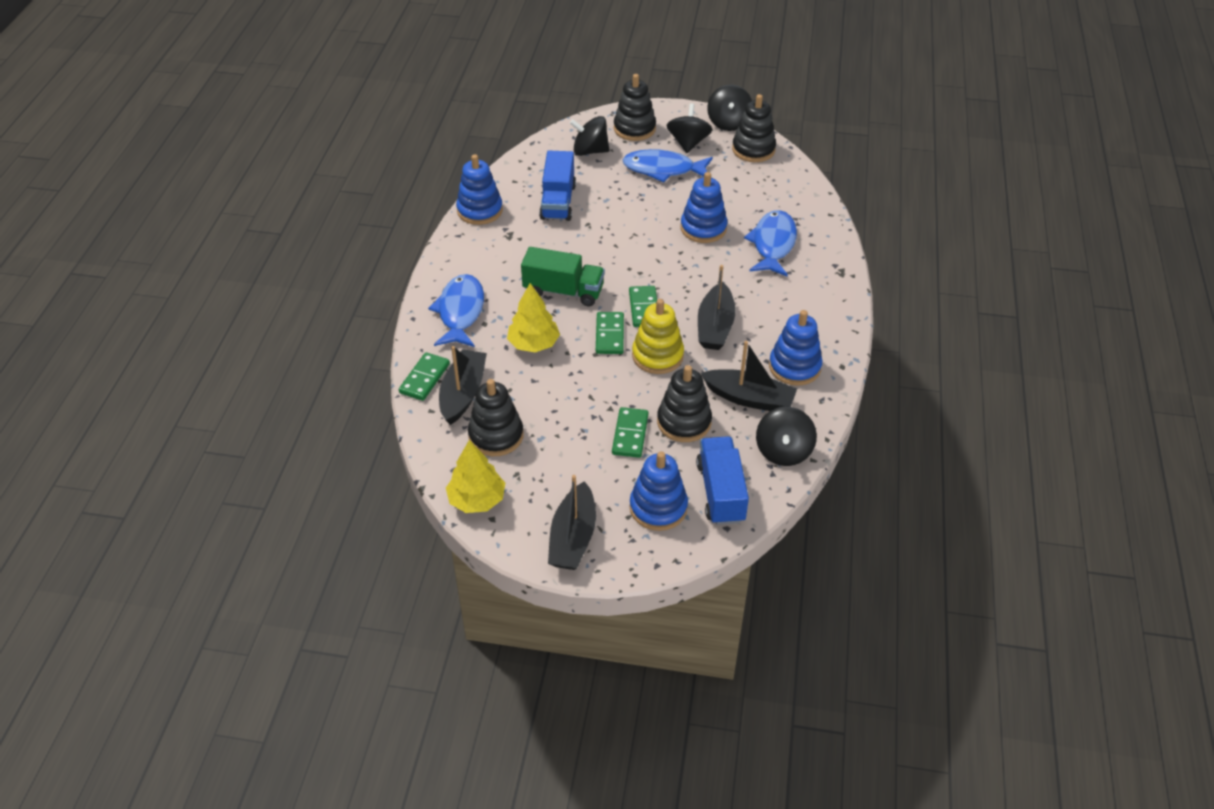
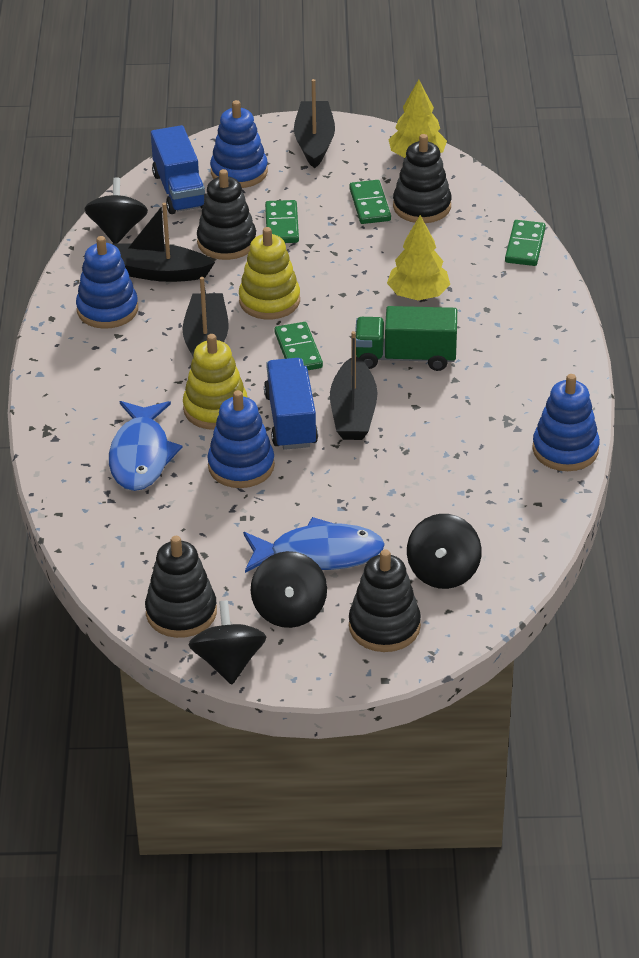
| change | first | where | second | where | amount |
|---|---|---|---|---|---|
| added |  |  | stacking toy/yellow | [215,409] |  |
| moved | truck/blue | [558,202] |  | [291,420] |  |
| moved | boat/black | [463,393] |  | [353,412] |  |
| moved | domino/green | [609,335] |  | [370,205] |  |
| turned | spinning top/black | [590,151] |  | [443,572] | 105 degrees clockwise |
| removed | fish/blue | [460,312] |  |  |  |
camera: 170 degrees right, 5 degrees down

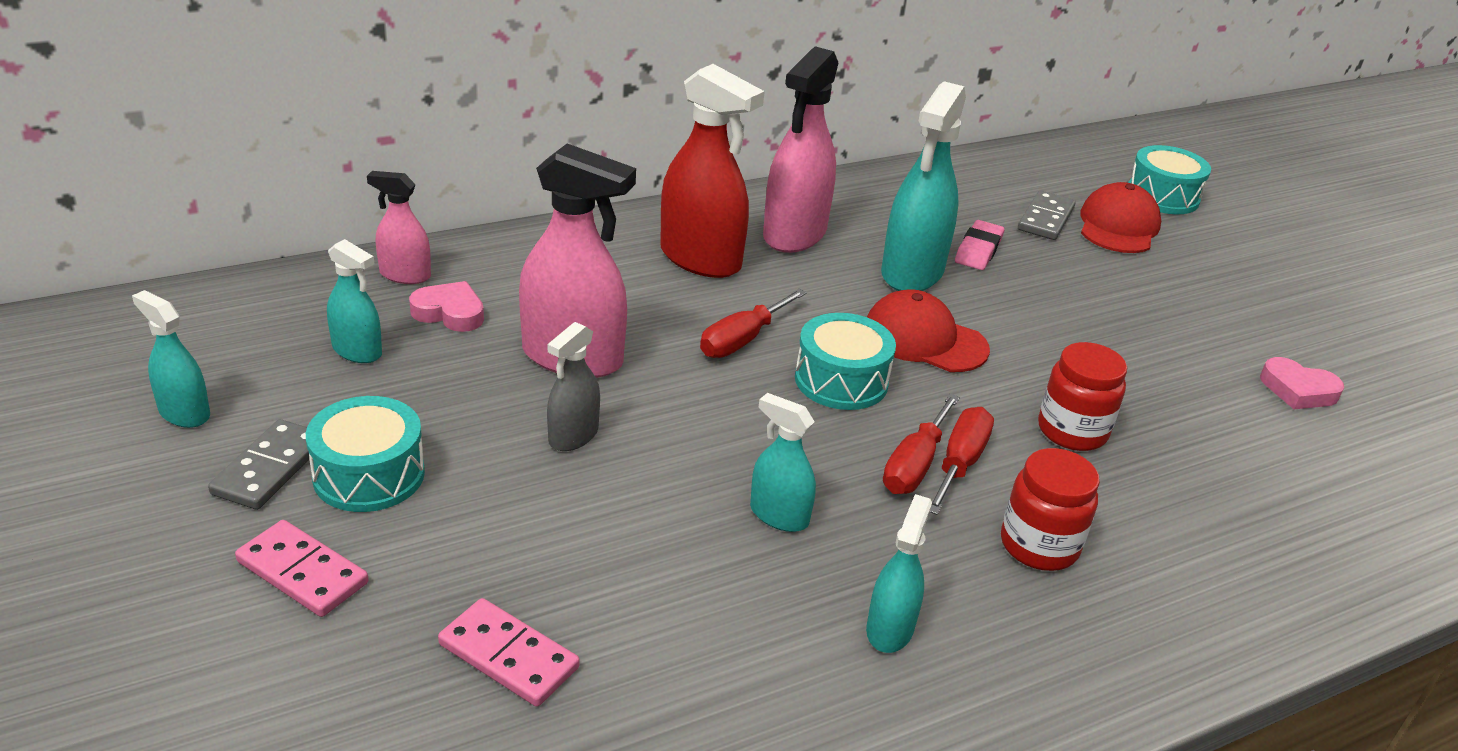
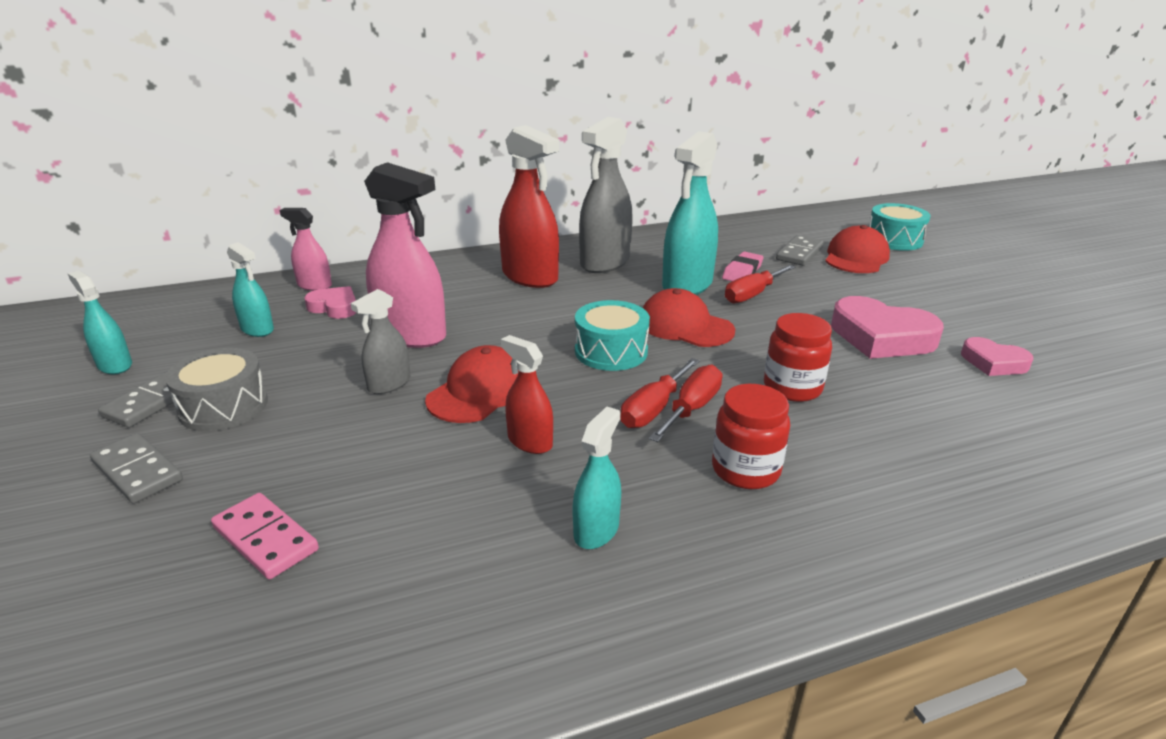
| change | first | where | second | where | amount |
|---|---|---|---|---|---|
| recoloured | domino/pink | [302,572] | domino/grey | [137,471] |  |
| recoloured | drum/turquoise | [369,475] | drum/grey | [223,406] |  |
| added |  |  | cap/red | [479,391] |  |
| recoloured | spray bottle/turquoise | [779,515] | spray bottle/red | [530,441] |  |
| recoloured | spray bottle/pink | [794,234] | spray bottle/grey | [605,262] |  |
| moved | screwdriver/red | [742,340] |  | [752,295] |  |
| added |  |  | heart/pink | [881,337] |  |
camera: 10 degrees right, 5 degrees down

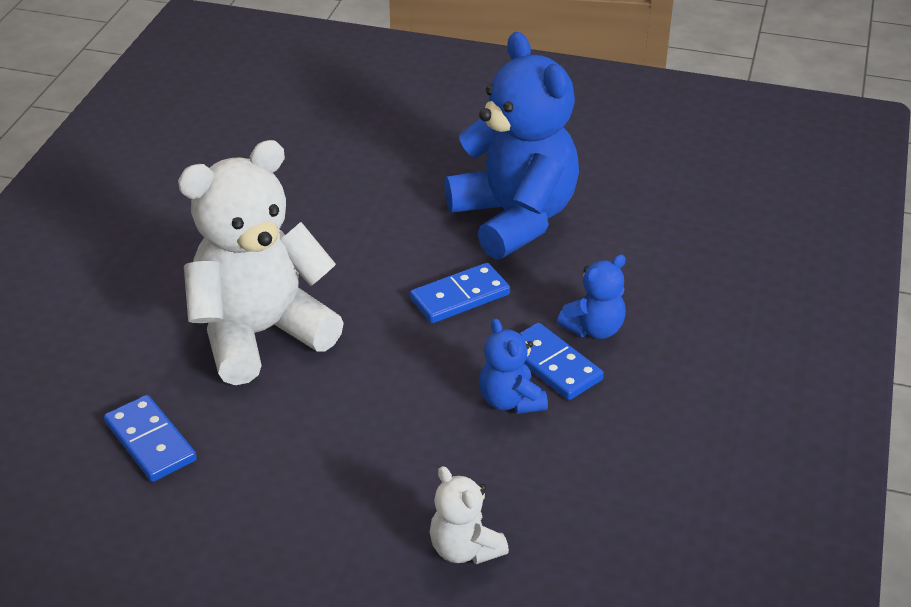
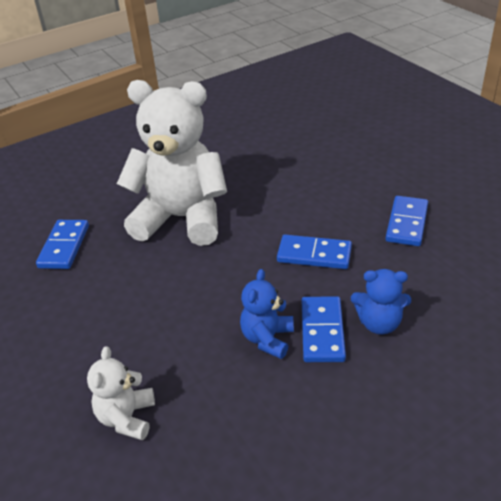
| change | first | where | second | where | amount |
|---|---|---|---|---|---|
| replaced | teddy bear/blue | [514,218] | domino/blue | [406,223] |  |
camera: 45 degrees right, 0 degrees up

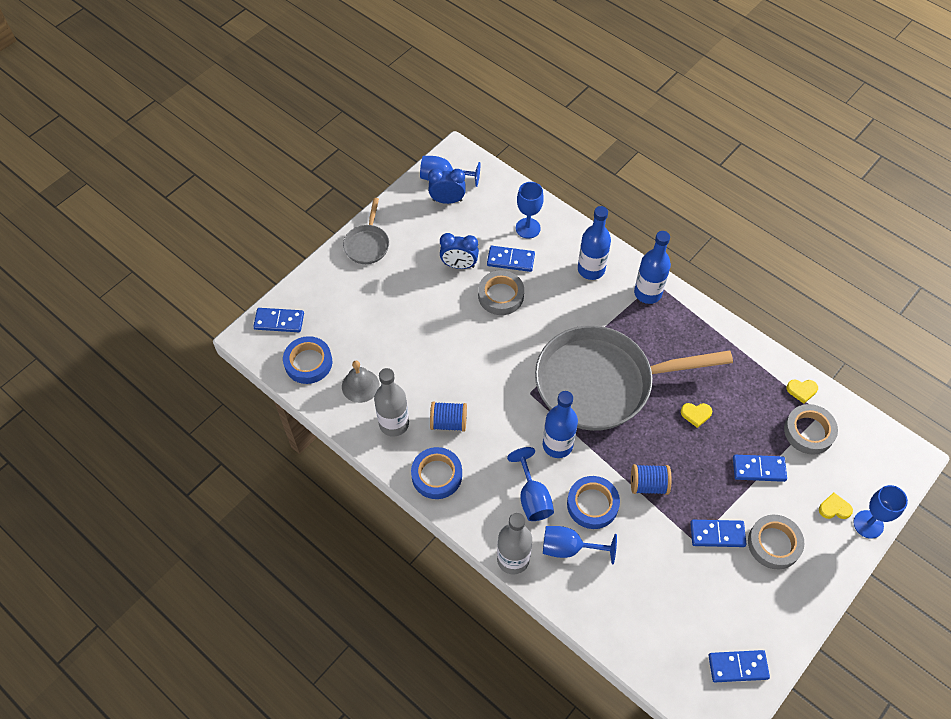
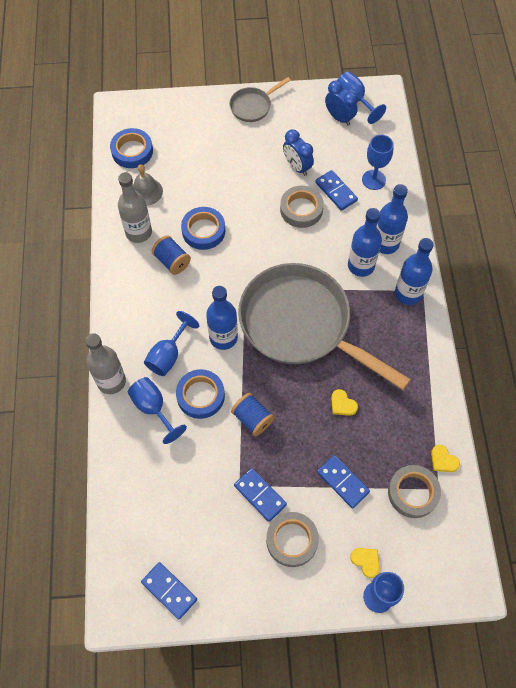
| change | first | where | second | where | amount |
|---|---|---|---|---|---|
| moved | tape/blue | [437,475] |  | [203,231] |  |
| added |  |  | bottle/blue | [361,266] |  |
| removed | domino/blue | [279,321] |  |  |  |
camera: 45 degrees right, 5 degrees up

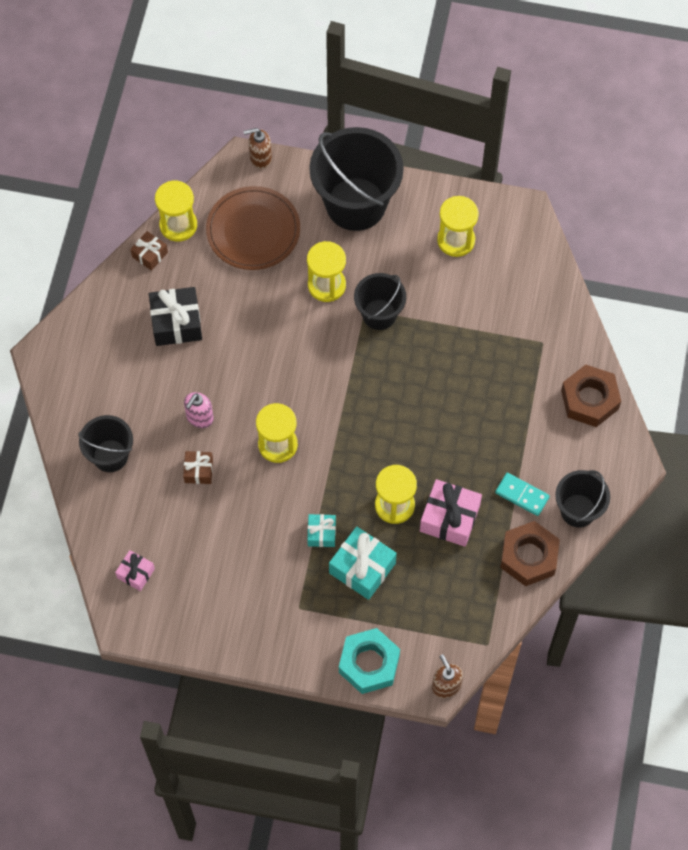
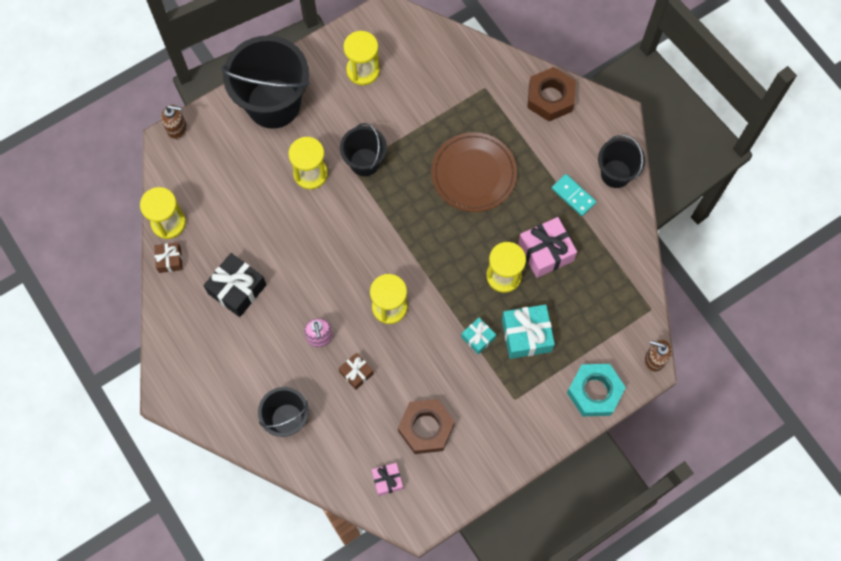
| change | first | where | second | where | amount |
|---|---|---|---|---|---|
| turned | soap dispenser/brown | [260,158] |  | [177,129] | 120 degrees counterclockwise |
| moved | nut/brown | [529,556] |  | [426,428] |  |
| moved | plate/brown | [253,230] |  | [473,174] |  |
| turned | domino/turquoise | [522,495] |  | [573,196] | 60 degrees clockwise |
camera: 45 degrees left, 5 degrees up

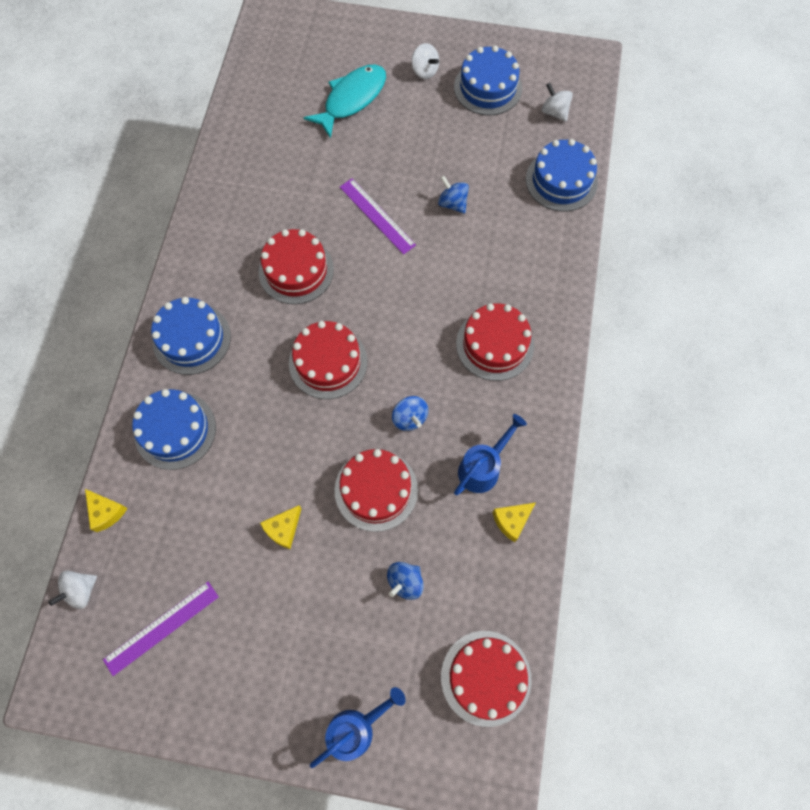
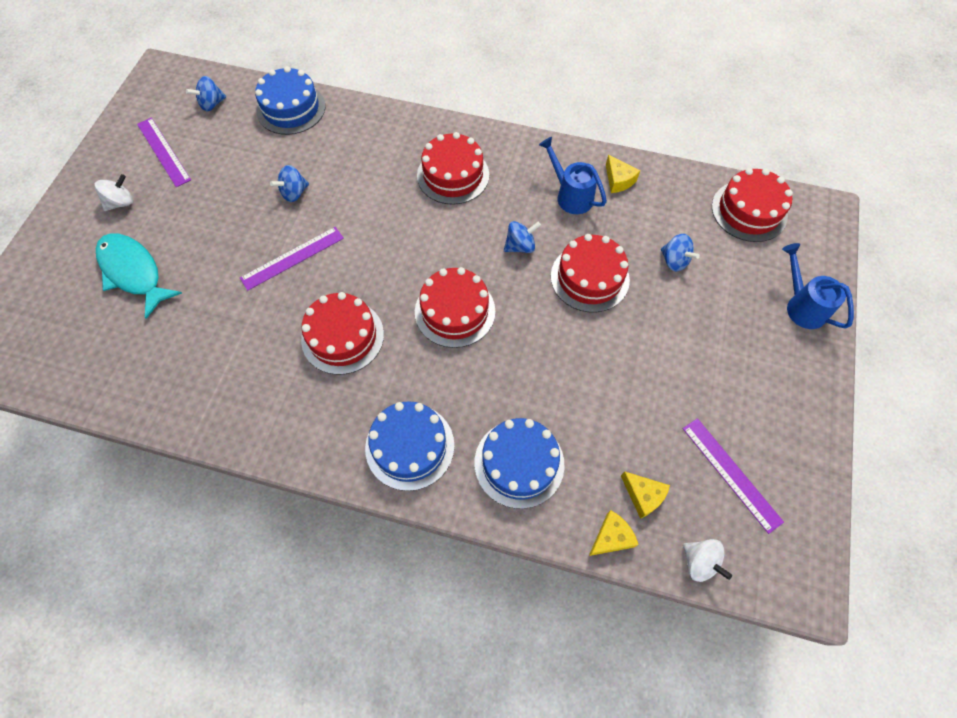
| change | first | where | second | where | amount |
|---|---|---|---|---|---|
| replaced | cake/blue | [488,87] | ruler/purple | [163,152] |  |
| recoloured | spinning top/white | [554,112] | spinning top/blue | [212,104] |  |
| moved | cheese/yellow | [283,529] |  | [643,496] |  |
camera: 85 degrees left, 5 degrees down

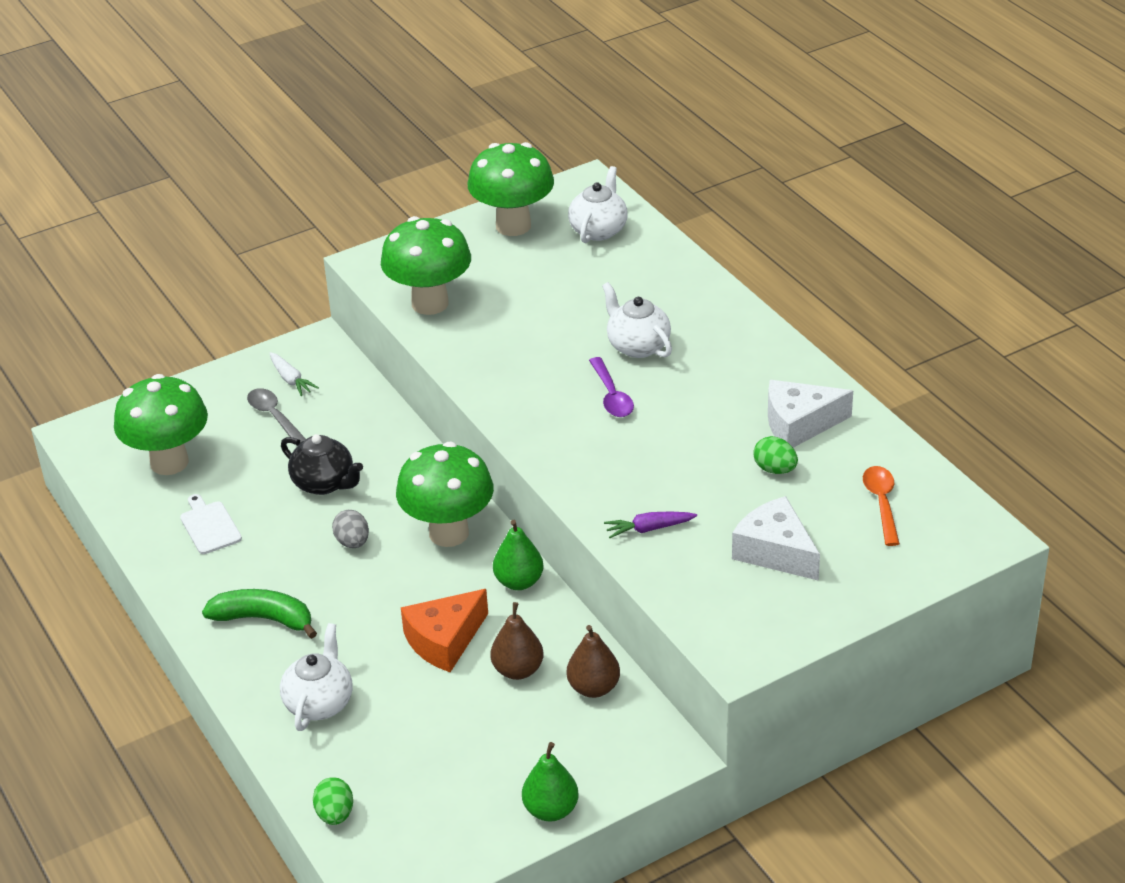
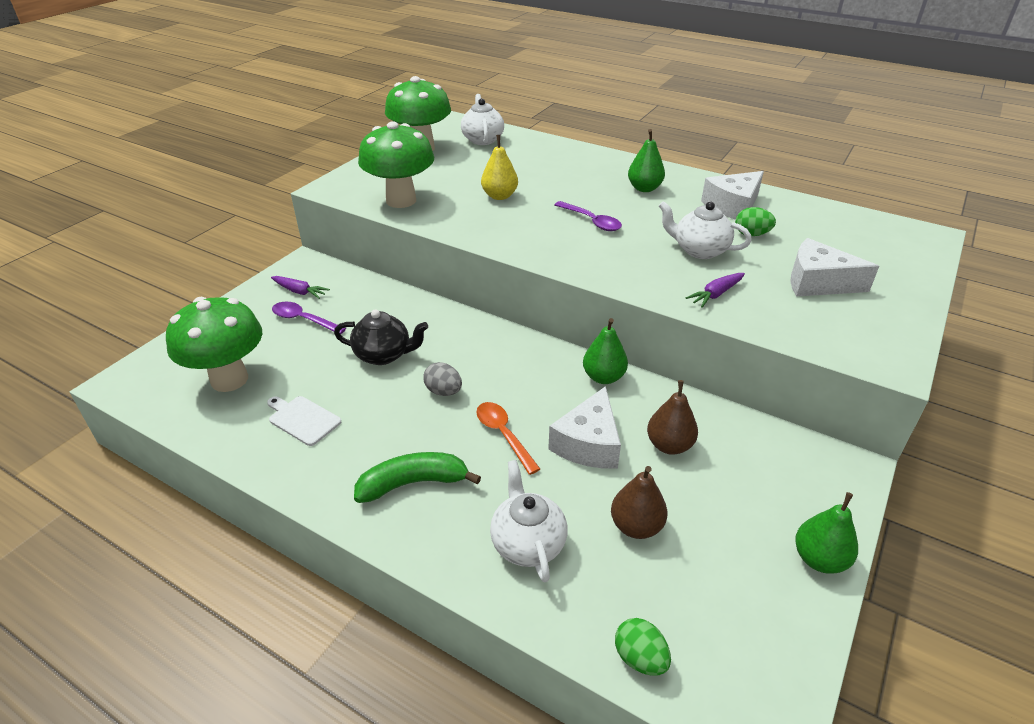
| change | first | where | second | where | amount |
|---|---|---|---|---|---|
| recoloured | carrot/white | [291,379] | carrot/purple | [300,291] |  |
| recoloured | spoon/grey | [274,416] | spoon/purple | [304,320] |  |
| moved | spoon/orange | [882,504] |  | [504,435] |  |
| added |  |  | pear/yellow | [499,196] |  |
| recoloured | cheese/orange | [444,641] | cheese/white | [588,443] |  |
| moved | pear/brown | [593,688] |  | [636,526] |  |
| added |  |  | pear/green | [644,188] |  |
| moved | teapot/white | [637,346] |  | [699,250] |  |
| removed | mushroom/green | [449,533] |  |  |  |
camera: 30 degrees left, 0 degrees up

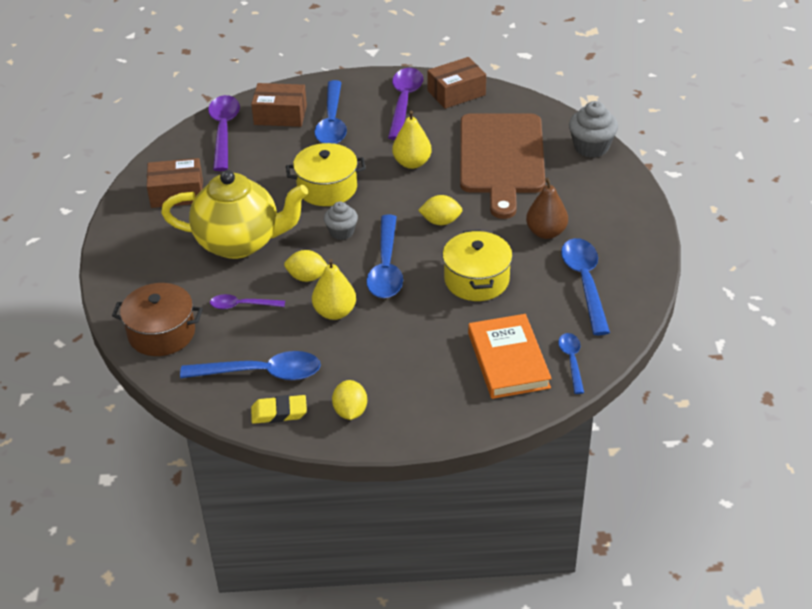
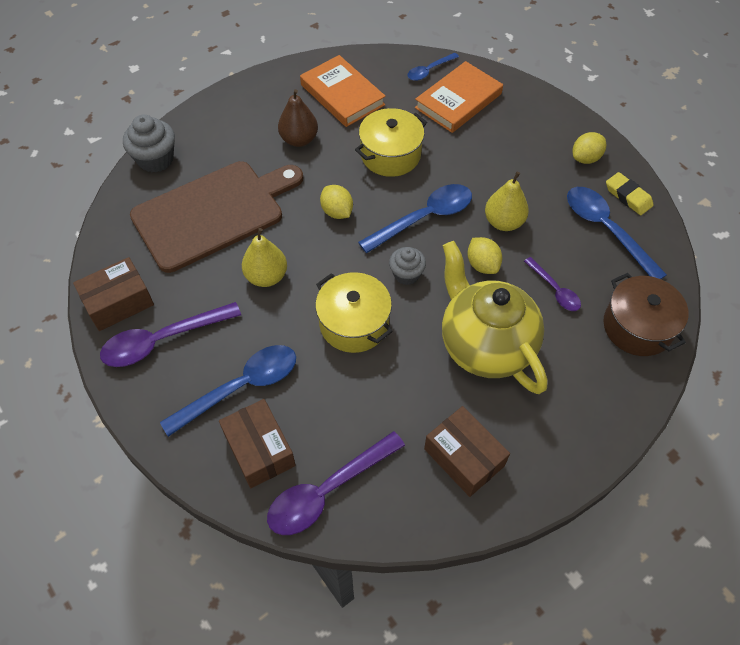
| change | first | where | second | where | amount |
|---|---|---|---|---|---|
| turned | box/brown | [456,93] |  | [118,302] | 60 degrees counterclockwise |
| replaced | spoon/blue | [585,283] | book/orange | [342,95] |  |
camera: 125 degrees left, 15 degrees up

